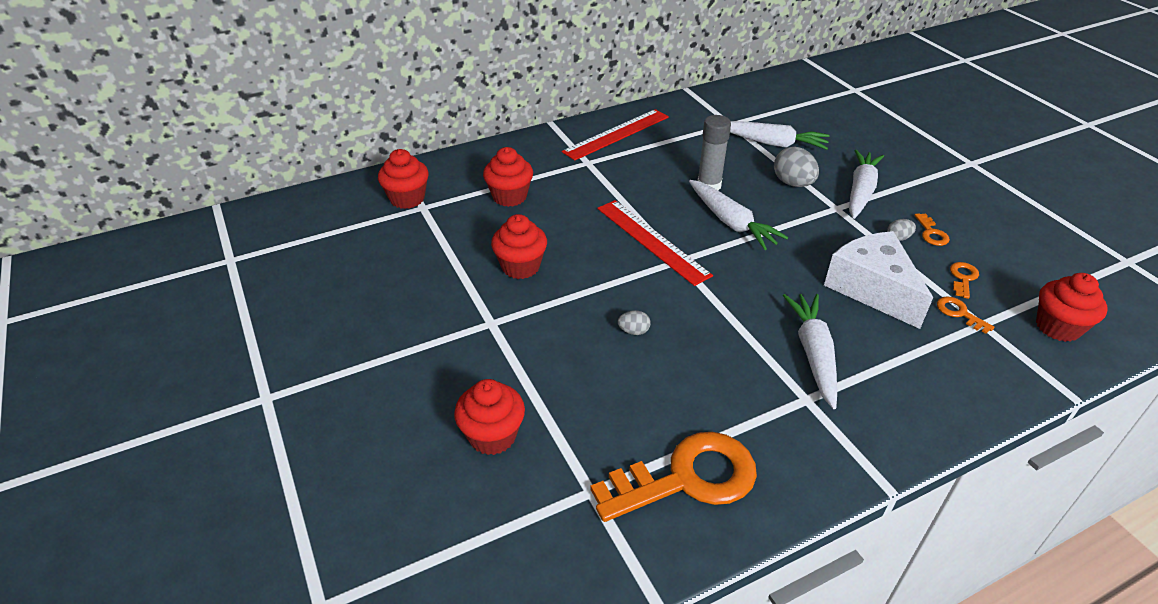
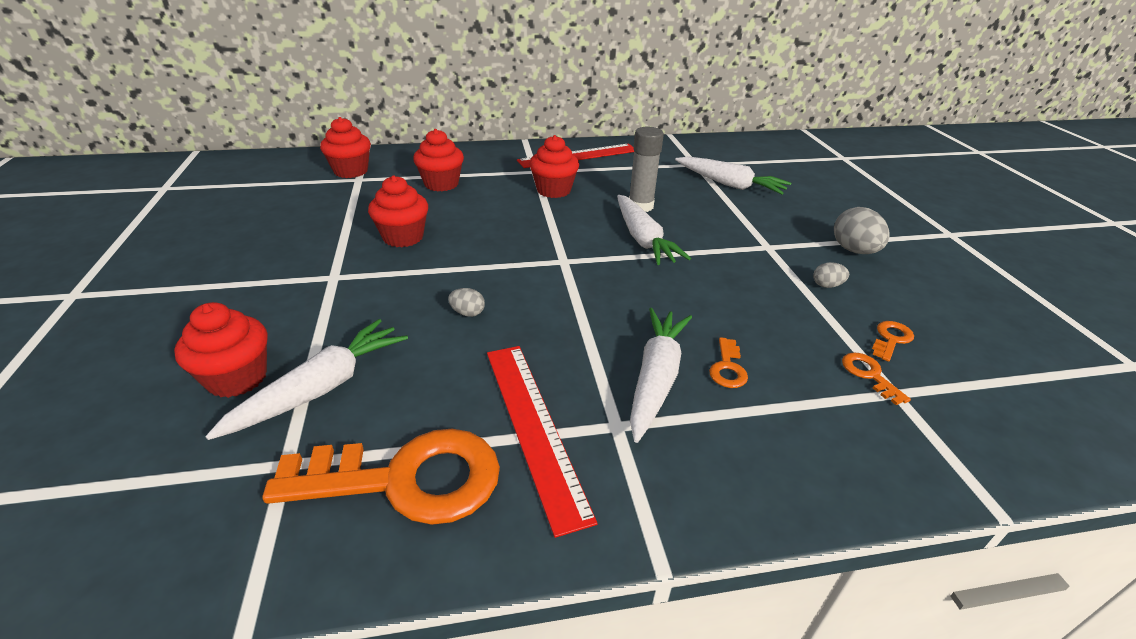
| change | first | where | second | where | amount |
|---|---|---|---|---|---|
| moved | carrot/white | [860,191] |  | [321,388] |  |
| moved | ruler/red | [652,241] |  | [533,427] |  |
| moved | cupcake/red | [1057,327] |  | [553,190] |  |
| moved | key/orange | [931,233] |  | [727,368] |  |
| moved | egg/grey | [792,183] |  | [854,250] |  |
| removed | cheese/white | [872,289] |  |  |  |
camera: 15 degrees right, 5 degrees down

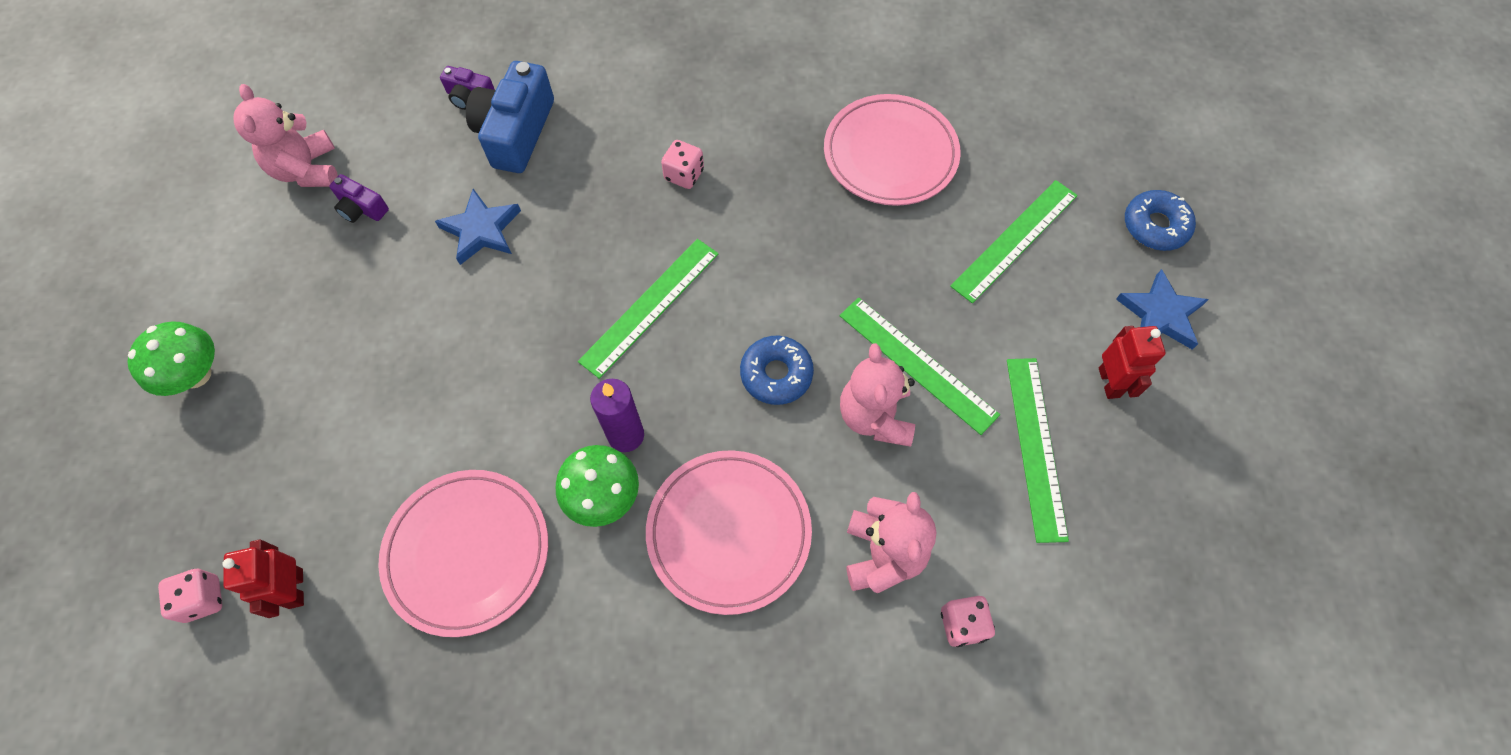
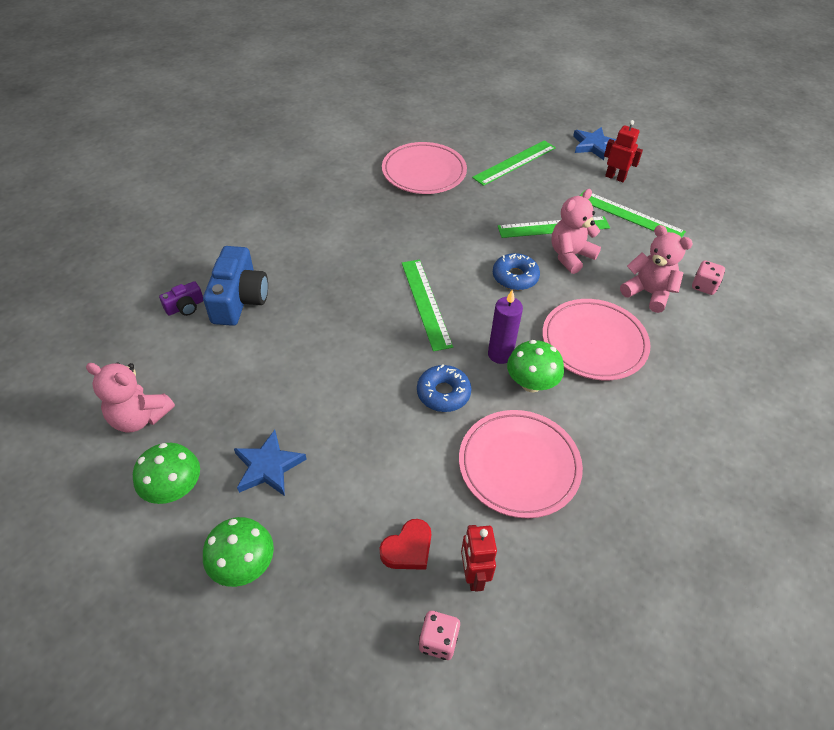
| change | first | where | second | where | amount |
|---|---|---|---|---|---|
| added |  |  | mushroom/green | [174,489] |  |
| turned | camera/blue | [516,132] |  | [239,299] | 135 degrees counterclockwise |
| moved | star/blue | [481,230] |  | [268,466] |  |
| added |  |  | heart/red | [408,548] |  |
| moved | donut/blue | [1155,226] |  | [443,393] |  |
| turned | robot/red | [295,588] |  | [473,575] | 60 degrees clockwise |
| turned | ruler/green | [1014,240] |  | [514,162] | 60 degrees clockwise |
| turned | teddy bear/pink | [875,416] |  | [570,256] | 105 degrees clockwise |
| removed | camera/purple | [362,208] |  |  |  |
| removed | dice/pink | [684,175] |  |  |  |
camera: 55 degrees left, 15 degrees down

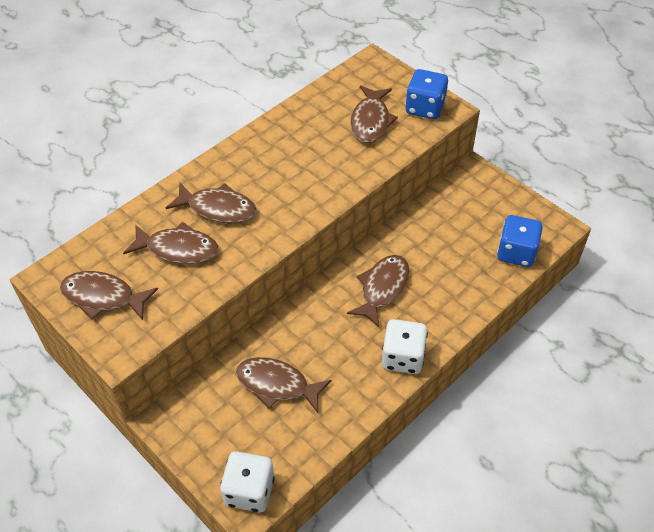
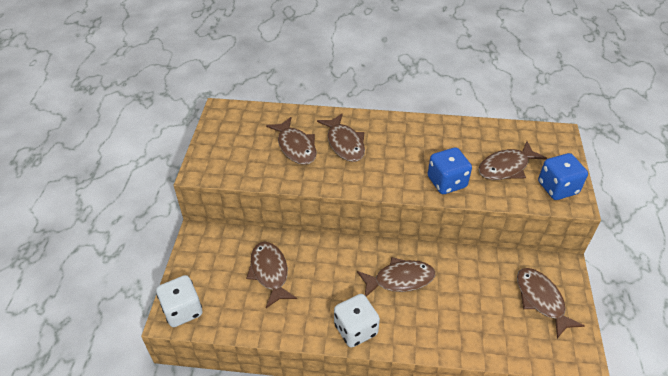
| change | first | where | second | where | amount |
|---|---|---|---|---|---|
| moved | dice/blue | [516,253] |  | [446,182] |  |
| moved | fish/brown | [103,297] |  | [541,300] |  |
camera: 50 degrees right, 5 degrees down

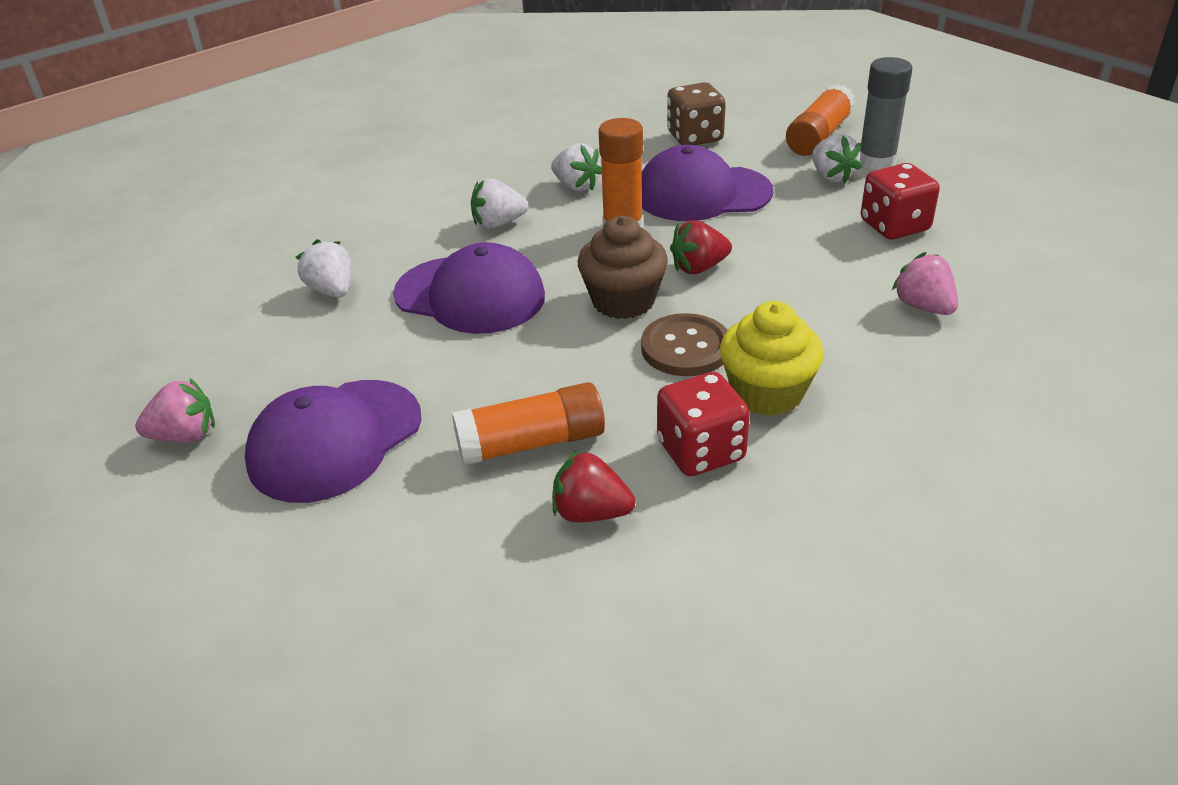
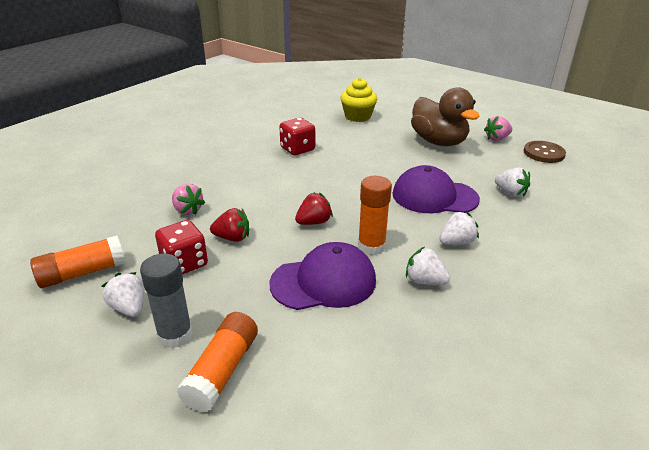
| change | first | where | second | where | amount |
|---|---|---|---|---|---|
| moved | glue stick/orange | [531,443] |  | [82,273] |  |
| moved | strawberry/white | [831,176] |  | [129,308] |  |
| moved | strawberry/red | [591,512] |  | [232,238] |  |
| moved | cupcake/yellow | [767,393] |  | [358,116] |  |
| replaced | cap/purple | [335,440] | duck/brown | [438,142] |  |
| moved | button/brown | [685,348] |  | [543,153] |  |
| removed | cupcake/brown | [623,301] |  |  |  |
| removed | dice/brown | [695,137] |  |  |  |
camera: 165 degrees right, 5 degrees down

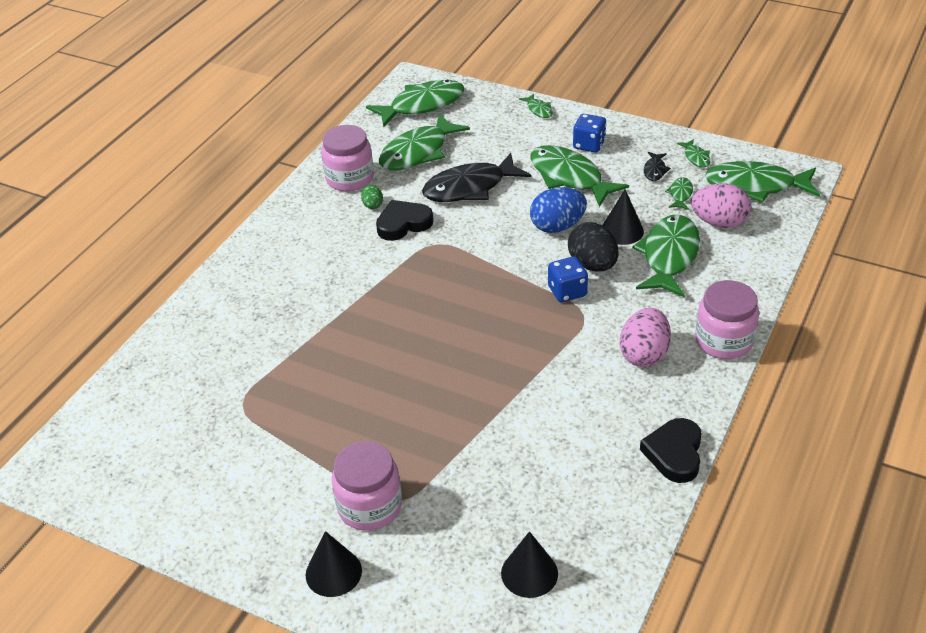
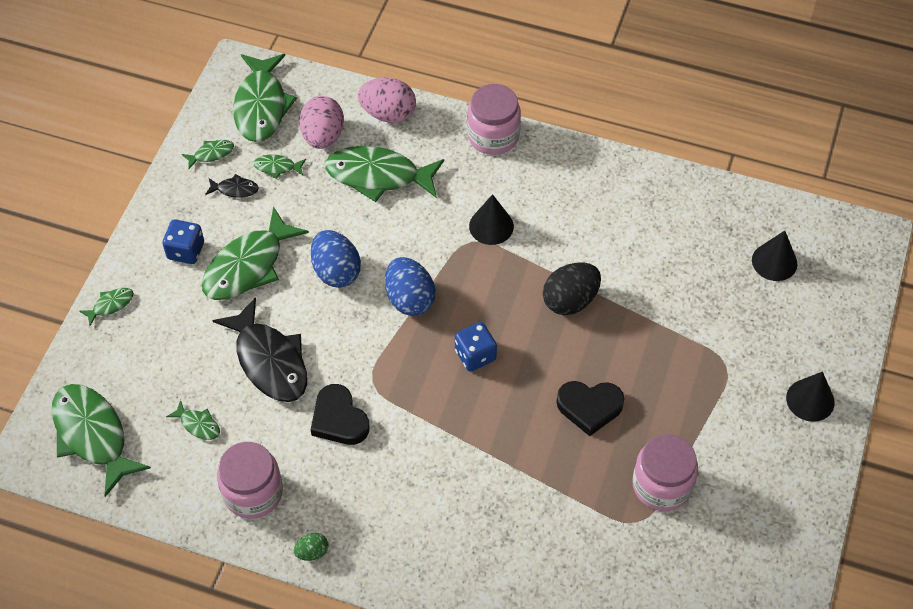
| change | first | where | second | where | amount |
|---|---|---|---|---|---|
| resized | fish/green | [418,152] |  | [198,425] | x0.44 |
| moved | egg/green | [372,205] |  | [312,552] |  |
| moved | egg/pink | [644,354] |  | [388,113] |  |
| added |  |  | egg/blue | [410,299] |  |
| moved | dice/blue | [567,291] |  | [475,355] |  |
| moved | cone/black | [622,231] |  | [491,226] |  |
| moved | egg/black | [592,265] |  | [570,300] |  |
| moved | heart/black | [674,453] |  | [589,407] |  |
| moved | jar/pink | [369,506] |  | [661,485] |  |
camera: 100 degrees left, 15 degrees up

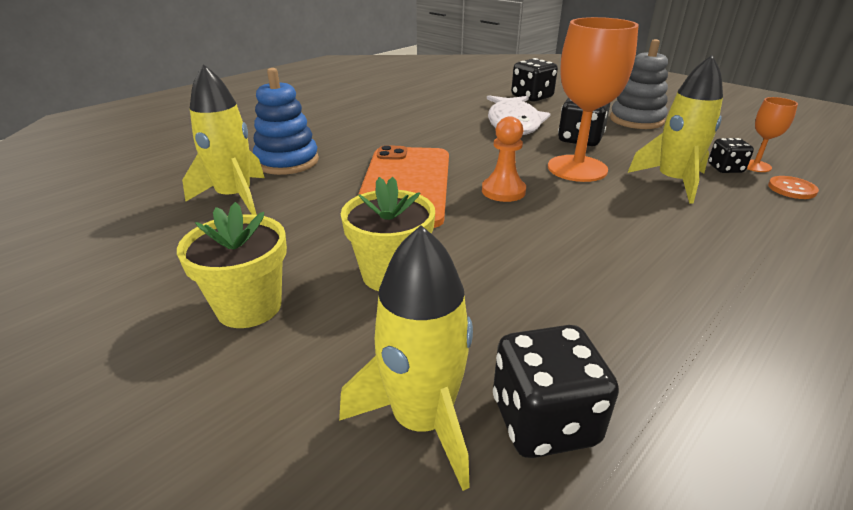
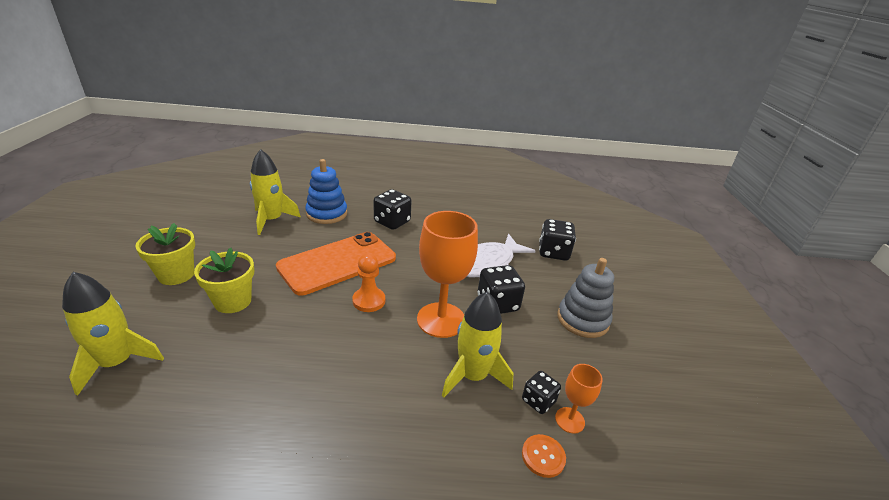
| change | first | where | second | where | amount |
|---|---|---|---|---|---|
| moved | dice/black | [544,421] |  | [392,222] |  |
camera: 45 degrees right, 0 degrees up

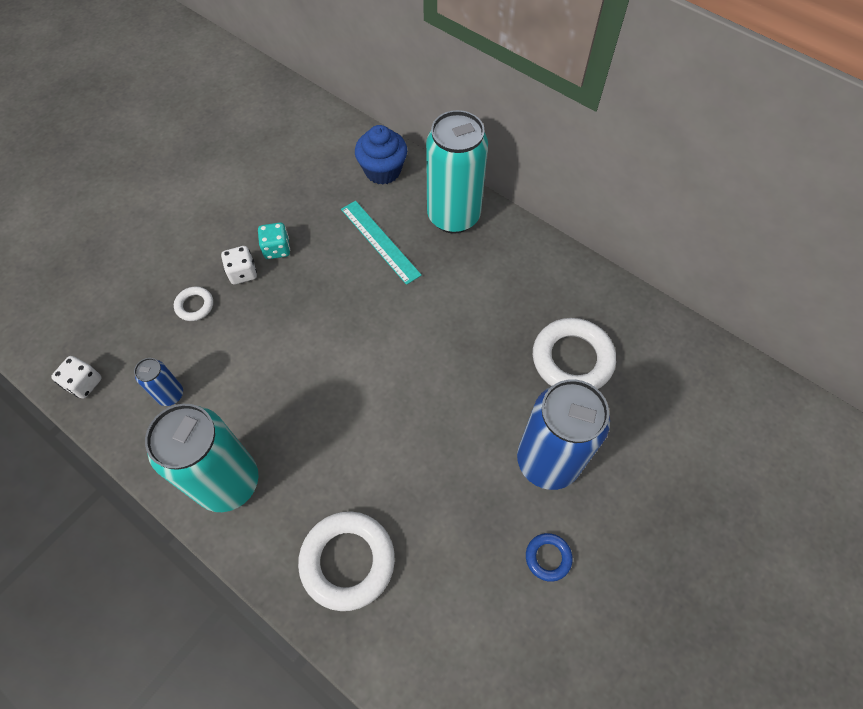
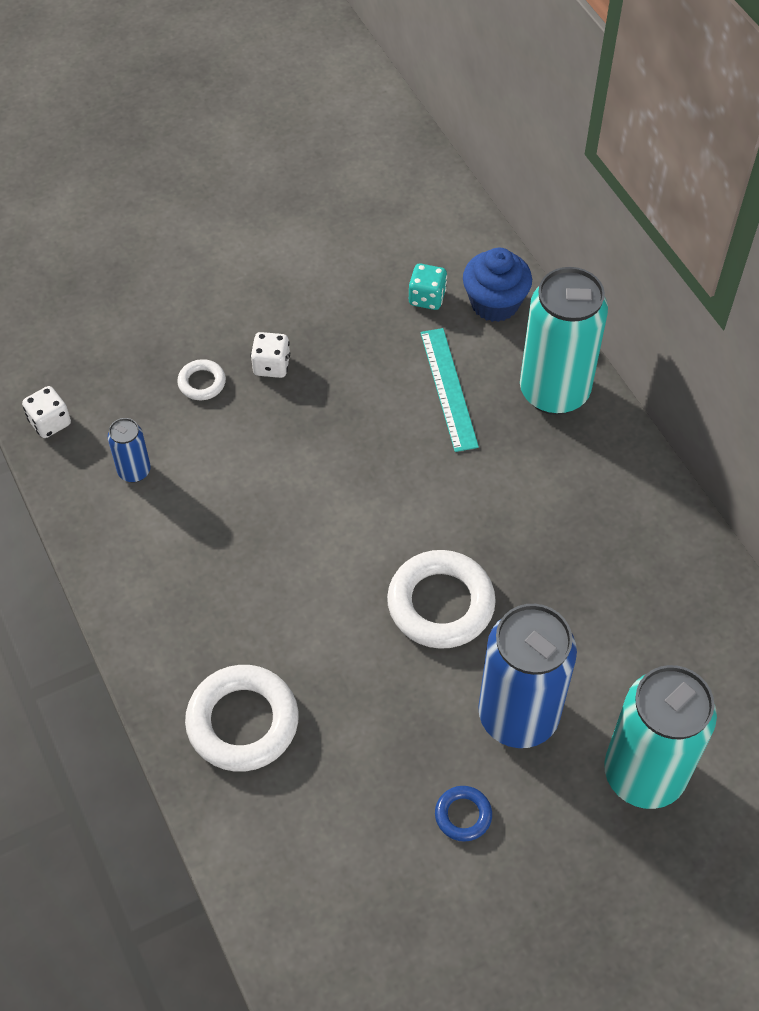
| change | first | where | second | where | amount |
|---|---|---|---|---|---|
| moved | ring/white | [572,359] |  | [440,604] |  |
| moved | dice/turquoise | [277,249] |  | [427,298] |  |
| moved | can/turquoise | [228,482] |  | [644,774] |  |
camera: 25 degrees right, 5 degrees down

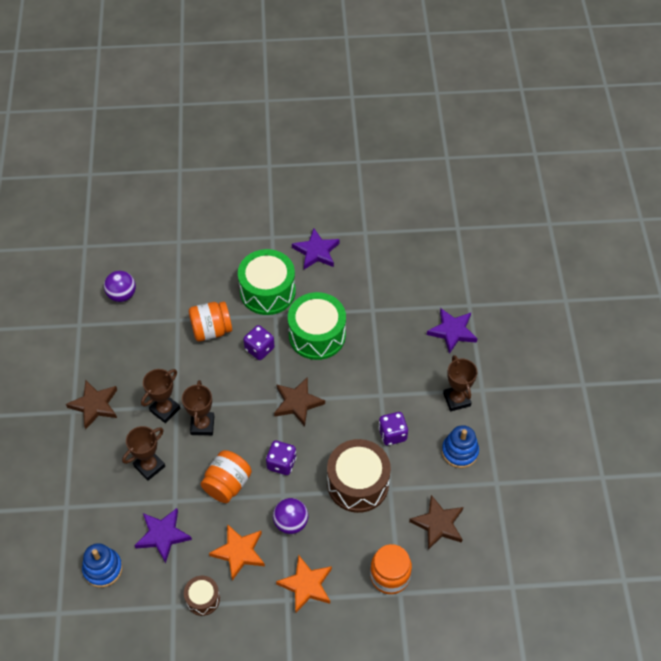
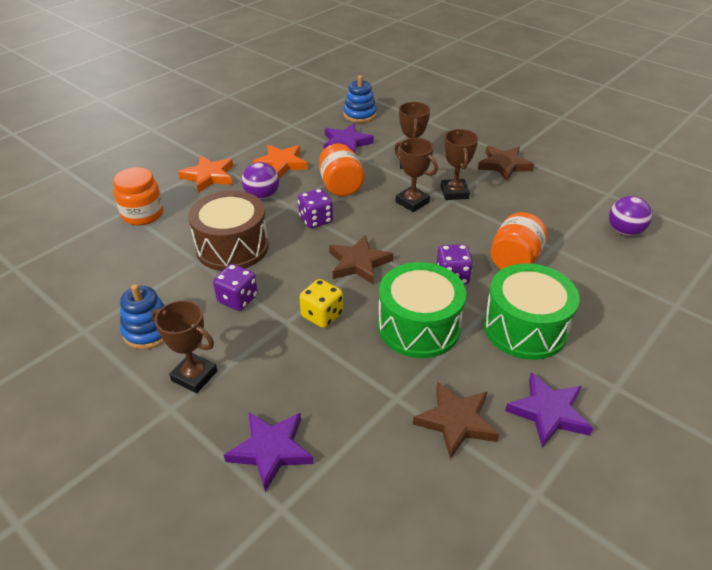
| change | first | where | second | where | amount |
|---|---|---|---|---|---|
| added |  |  | dice/yellow | [322,315] |  |
| moved | star/brown | [438,524] |  | [456,421] |  |
| removed | drum/brown | [203,599] |  |  |  |
camera: 135 degrees right, 15 degrees down

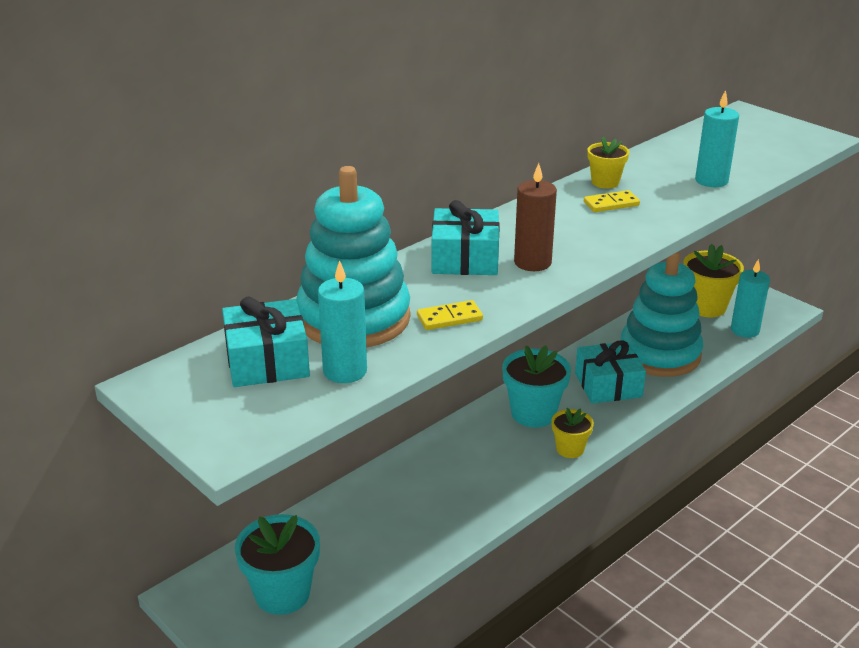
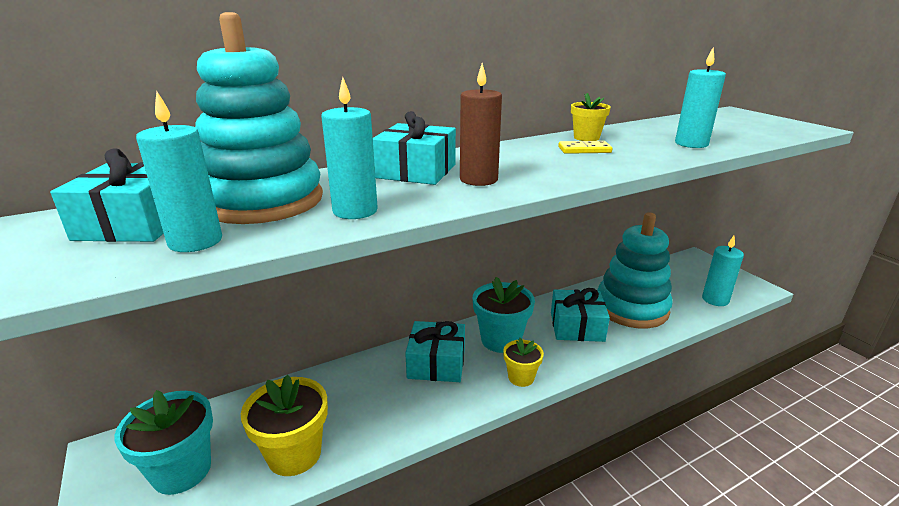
| change | first | where | second | where | amount |
|---|---|---|---|---|---|
| moved | flower pot/yellow | [706,307] |  | [294,454] |  |
| replaced | domino/yellow | [449,318] | candle/turquoise | [355,211] |  |
| added |  |  | gift/turquoise | [436,363] |  |
camera: 15 degrees right, 5 degrees down

